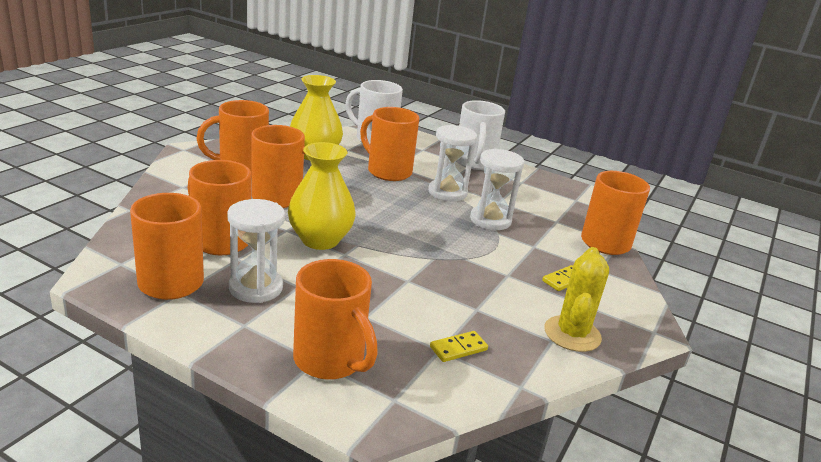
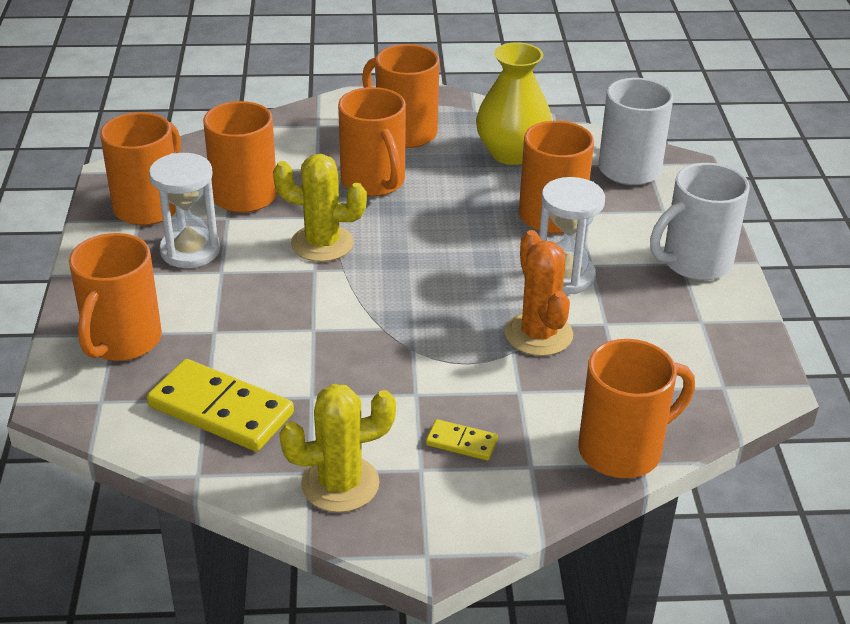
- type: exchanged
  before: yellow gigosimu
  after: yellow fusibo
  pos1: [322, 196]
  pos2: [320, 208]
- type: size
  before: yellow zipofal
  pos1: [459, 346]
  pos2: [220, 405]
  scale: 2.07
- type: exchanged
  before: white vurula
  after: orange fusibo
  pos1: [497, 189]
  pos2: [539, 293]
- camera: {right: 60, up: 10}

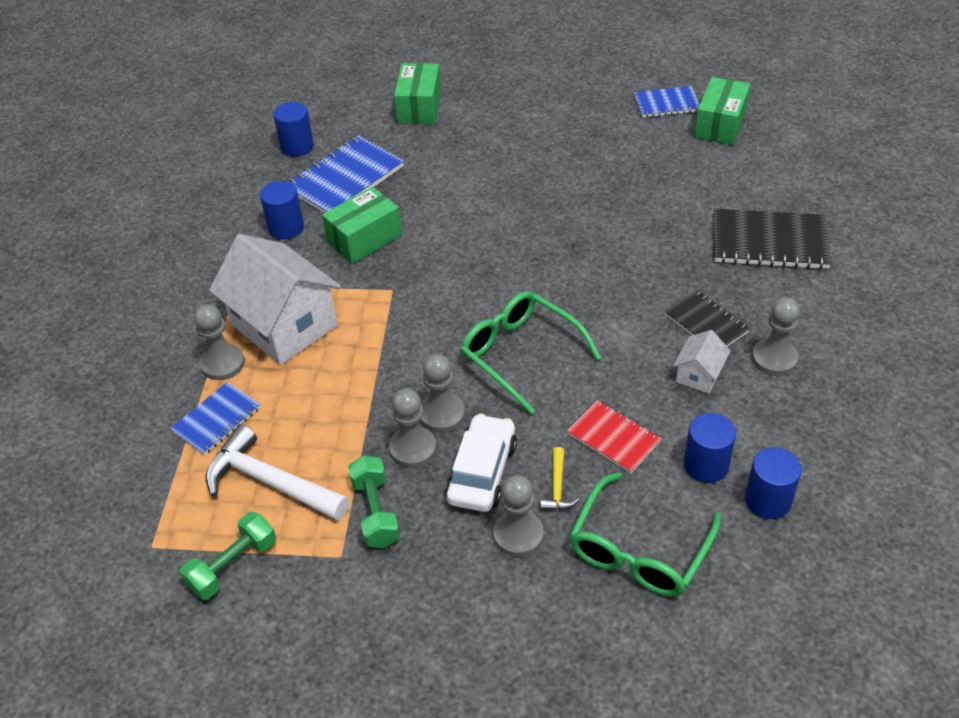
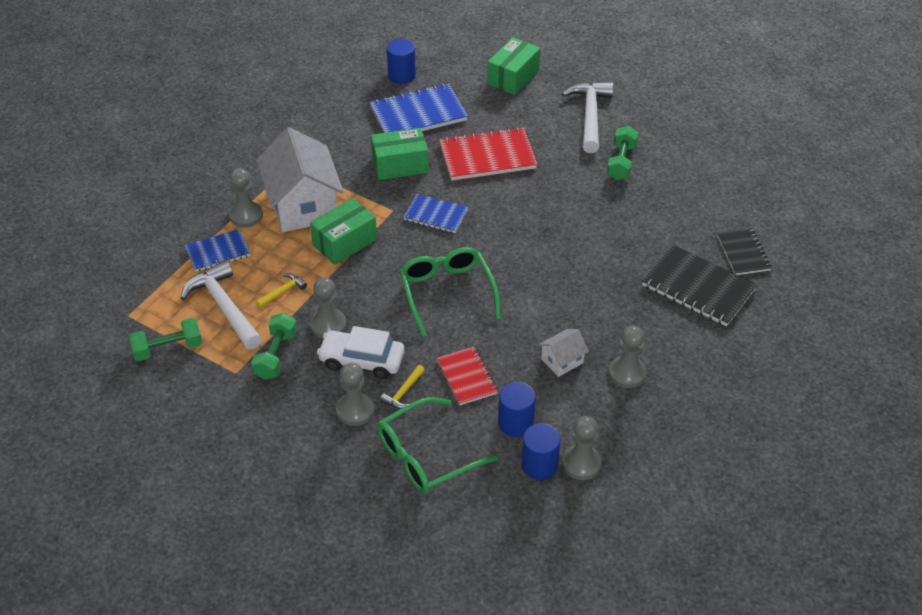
- type: missing
  before: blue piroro
  pos1: [282, 210]
- type: relocated
  before: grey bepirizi
  pos1: [442, 393]
  pos2: [582, 448]
- type: spun
  before: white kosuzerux
  pos1: [481, 463]
  pos2: [361, 352]
  turn: -120
- type: relocated
  before: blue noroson
  pos1: [667, 101]
  pos2: [436, 213]
- type: relocated
  before: black noroson
  pos1: [707, 318]
  pos2: [744, 251]
- type: relocated
  before: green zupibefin
  pos1: [722, 111]
  pos2: [343, 231]
- type: appeared
  after: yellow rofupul
  pos2: [281, 290]
- type: appeared
  after: red noroson
  pos2: [488, 154]
- type: appeared
  after: white rofupul
  pos2: [587, 117]
- type: appeared
  after: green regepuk
  pos2: [622, 153]
- camera: {right: 25, up: 0}

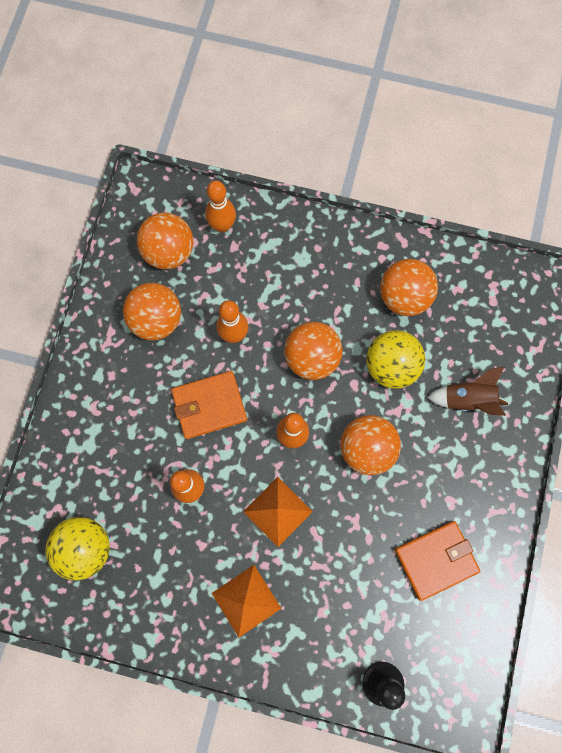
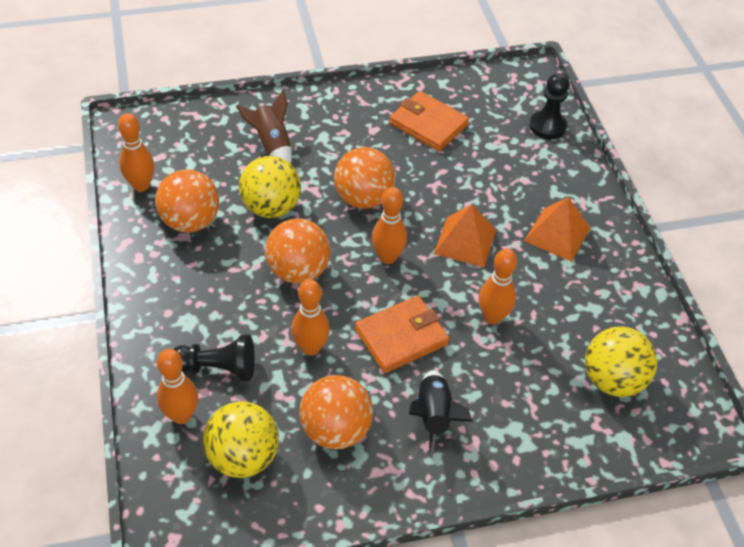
- type: colour
  before: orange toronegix
  after: yellow toronegix
  pos1: [165, 240]
  pos2: [241, 439]
- type: spun
  before: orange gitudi
  pos1: [209, 405]
  pos2: [402, 334]
  turn: -75
- type: appeared
  after: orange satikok
  pos2: [136, 152]
- type: appeared
  after: black bepirizi
  pos2: [214, 357]
- type: appeared
  after: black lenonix
  pos2: [441, 414]
- camera: {right: -120, up: -25}

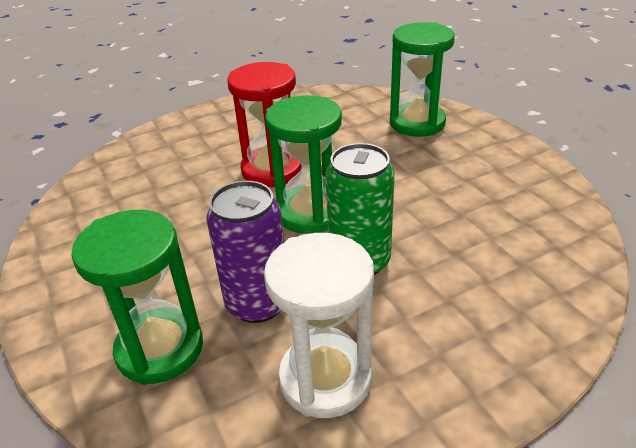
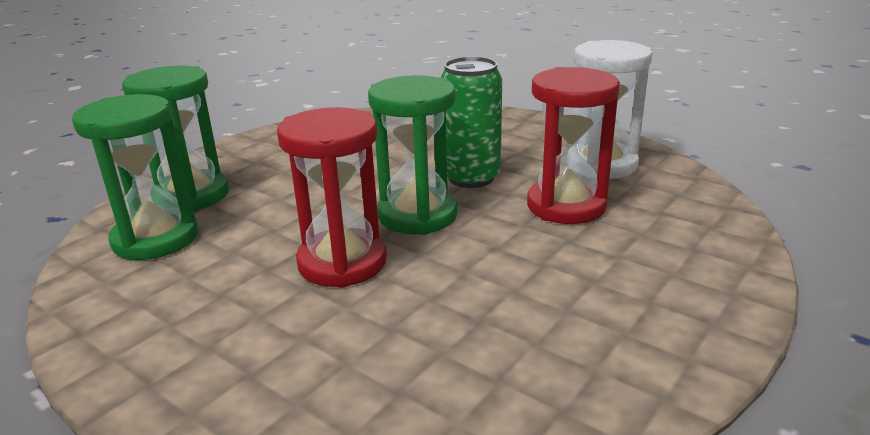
- type: relocated
  before: green vurula
  pos1: [137, 297]
  pos2: [135, 177]
- type: exchanged
  before: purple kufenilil
  after: red vurula
  pos1: [245, 252]
  pos2: [573, 145]
- camera: {right: -115, up: -10}

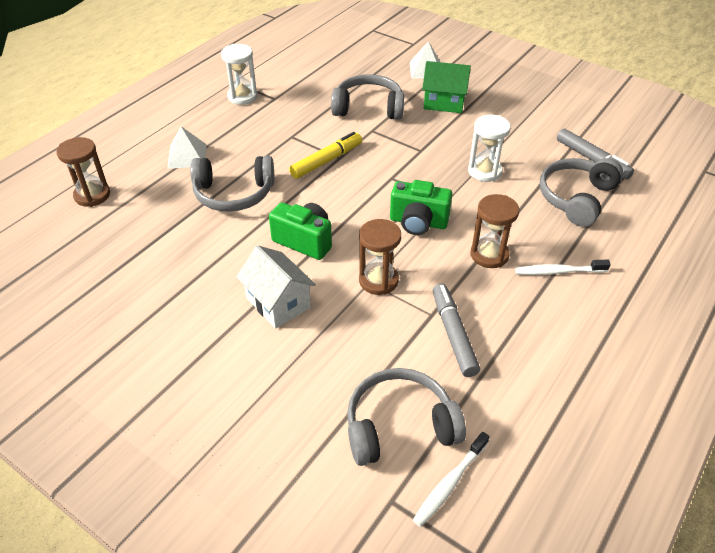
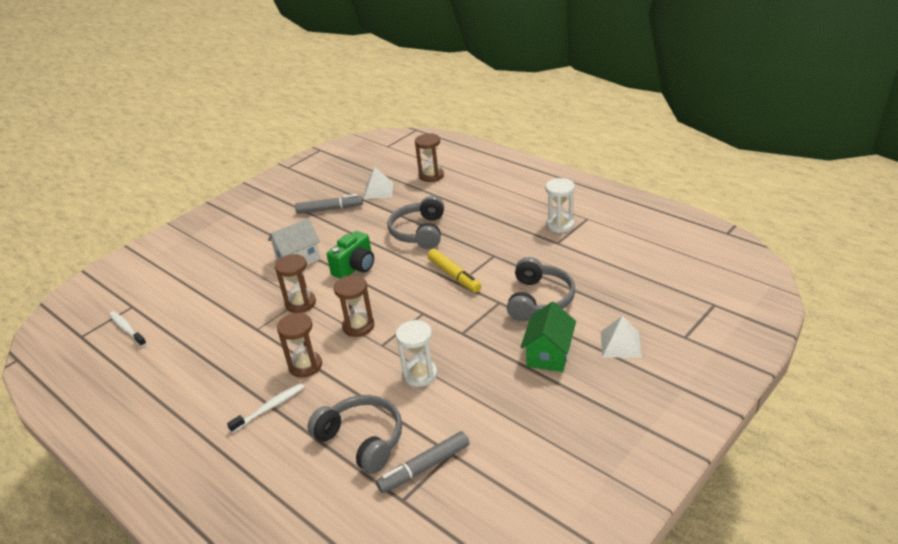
- type: relocated
  before: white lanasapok
  pos1: [187, 147]
  pos2: [378, 183]
- type: missing
  before: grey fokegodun
  pos1: [406, 417]
- type: exchanged
  before: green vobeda
  after: brown vurula
  pos1: [421, 207]
  pos2: [354, 306]
- type: relocated
  before: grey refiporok
  pos1: [456, 330]
  pos2: [329, 204]
- type: spun
  before: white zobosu
  pos1: [563, 267]
  pos2: [265, 408]
  turn: 45
- camera: {right: 100, up: -10}

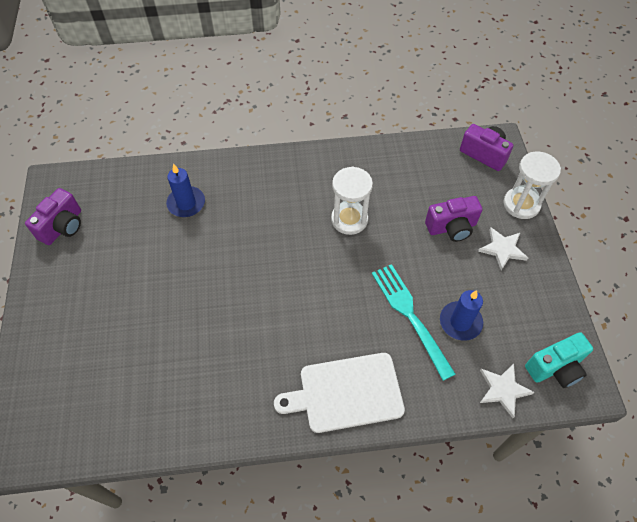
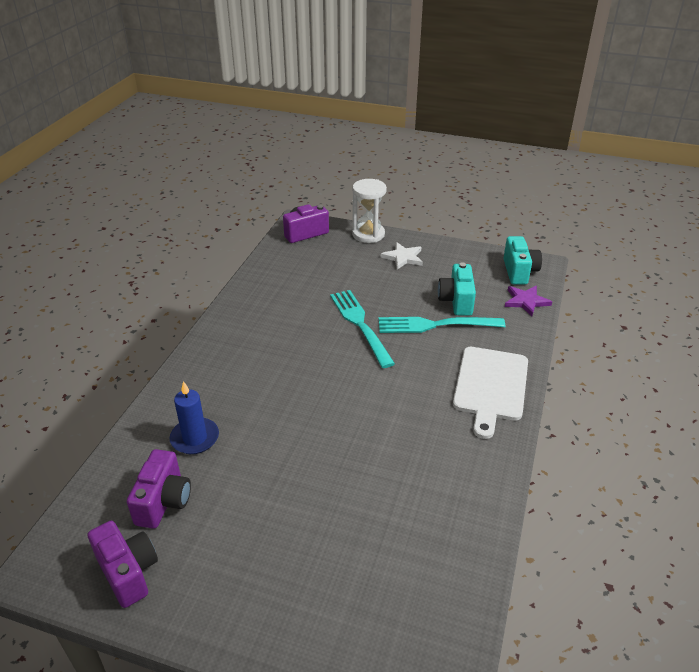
- type: missing
  before: white vurula
  pos1: [352, 200]
- type: relocated
  before: purple vobeda
  pos1: [453, 219]
  pos2: [159, 489]
- type: exchanged
  before: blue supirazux
  after: turquoise vobeda
  pos1: [461, 315]
  pos2: [457, 289]
- type: colour
  before: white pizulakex
  after: purple pizulakex
  pos1: [507, 391]
  pos2: [528, 301]
- type: appeared
  after: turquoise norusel
  pos2: [362, 329]
- camera: {right: -65, up: -20}

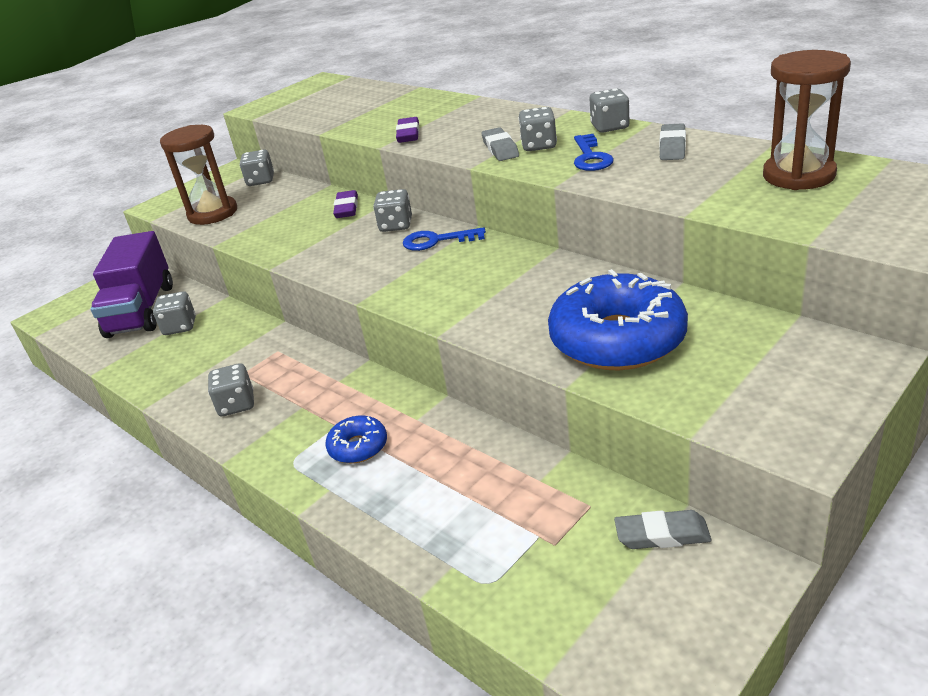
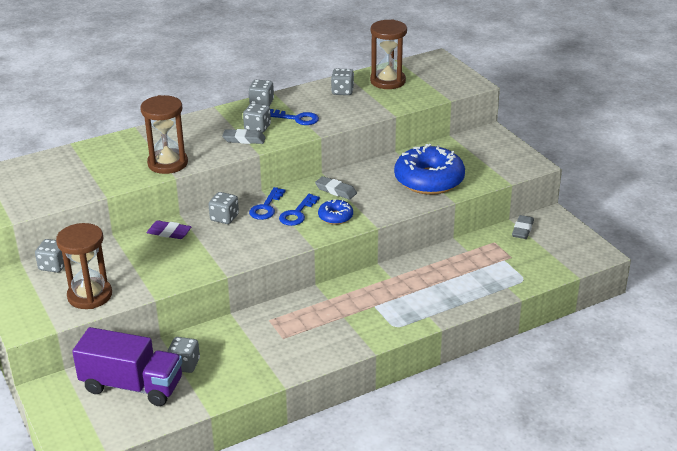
- type: relocated
  before: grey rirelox
  pos1: [231, 389]
  pos2: [342, 82]
- type: relocated
  before: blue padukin
  pos1: [356, 439]
  pos2: [335, 212]
- type: exchanged
  before: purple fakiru
  after: brown vurula
  pos1: [407, 130]
  pos2: [164, 134]
- type: relocated
  before: grey fakiru
  pos1: [672, 141]
  pos2: [336, 188]
- type: appeared
  after: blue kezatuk
  pos2: [299, 210]
- camera: {right: -75, up: 0}

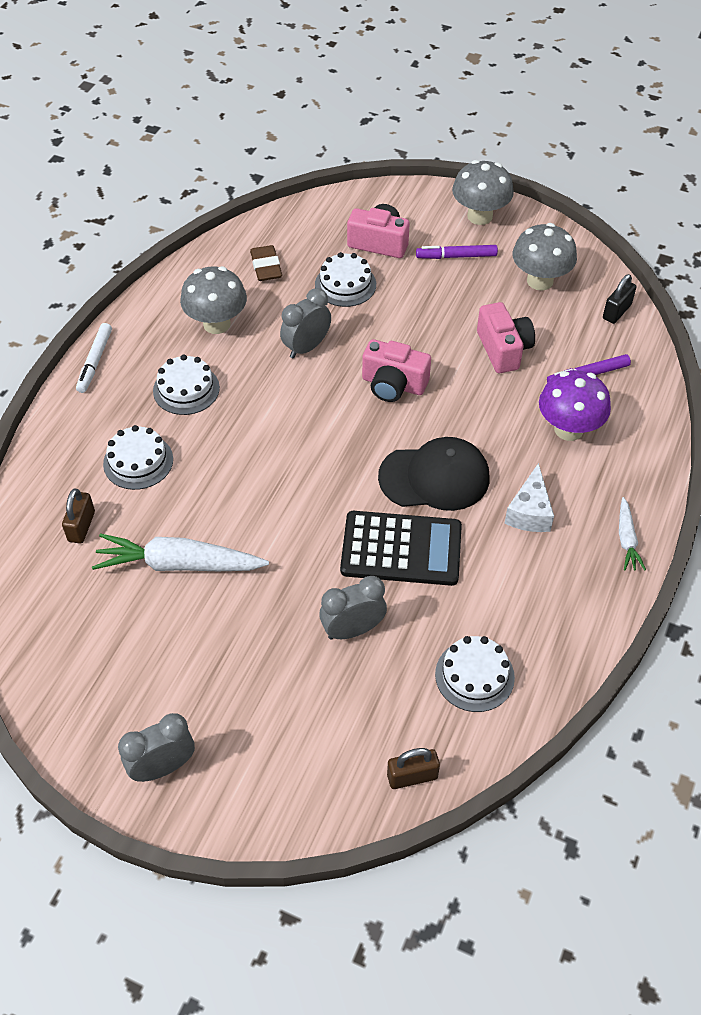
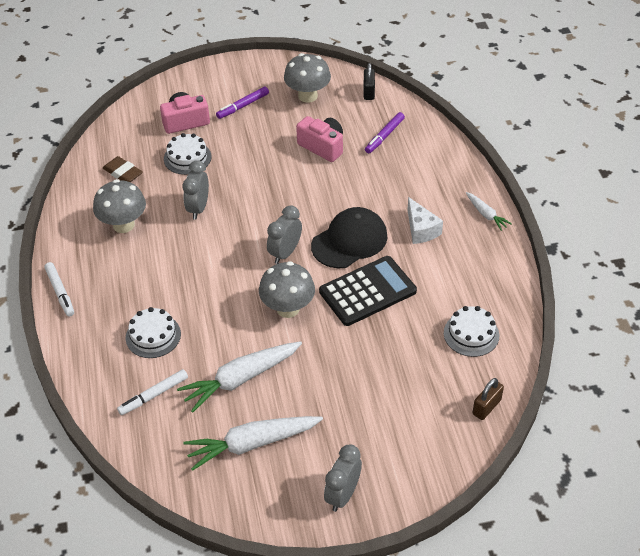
- type: exchanged
  before: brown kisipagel
  after: white refiporok
  pos1: [78, 516]
  pos2: [152, 392]
- type: missing
  before: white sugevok
  pos1: [186, 384]
- type: relocated
  before: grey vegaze
  pos1: [353, 608]
  pos2: [284, 234]
- type: missing
  before: pink vobeda
  pos1: [396, 370]
- type: relocated
  before: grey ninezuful
  pos1: [483, 192]
  pos2: [287, 289]
- type: missing
  before: purple ninezuful
  pos1: [575, 405]
- type: appeared
  after: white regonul
  pos2: [253, 443]
- camera: {right: -35, up: -5}

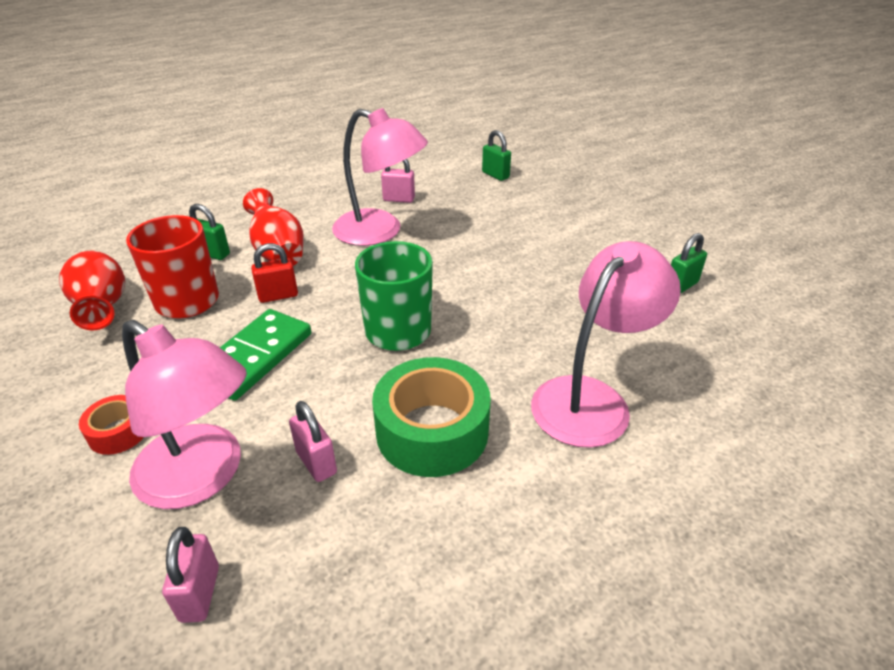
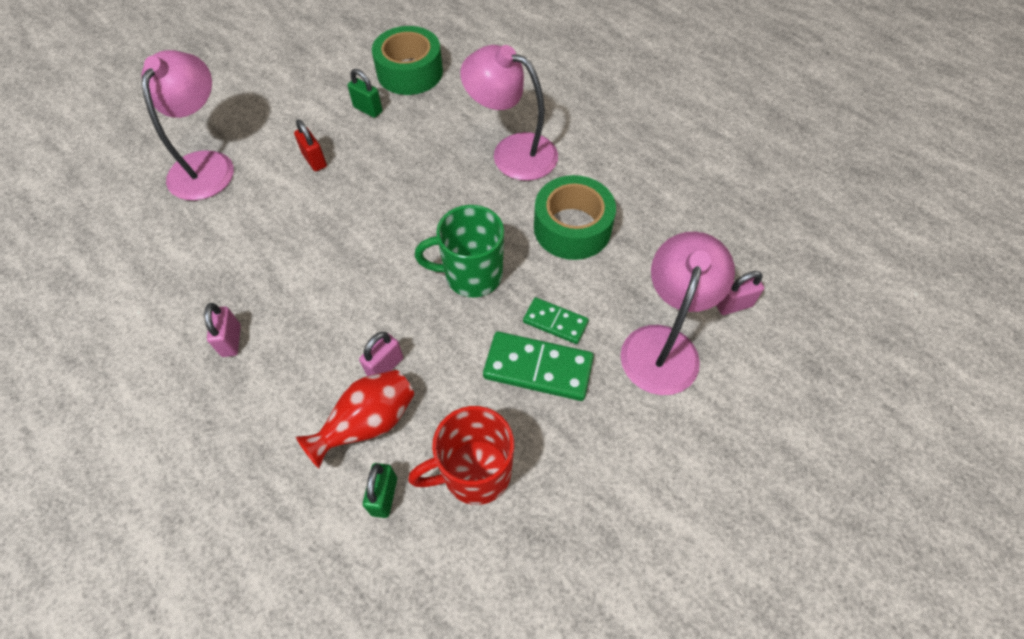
- type: missing
  before: red gigosimu
  pos1: [92, 290]
- type: missing
  before: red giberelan
  pos1: [111, 425]
- type: relocated
  before: red kisipagel
  pos1: [274, 273]
  pos2: [310, 145]
- type: relocated
  before: pink kisipagel
  pos1: [313, 441]
  pos2: [381, 354]
- type: relocated
  before: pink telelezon
  pos1: [380, 177]
  pos2: [187, 125]
- type: missing
  before: green kisipagel
  pos1: [496, 155]
- type: appeared
  after: green giberelan
  pos2: [407, 60]
- type: appeared
  after: green zipofal
  pos2: [556, 320]
- camera: {right: -105, up: 20}

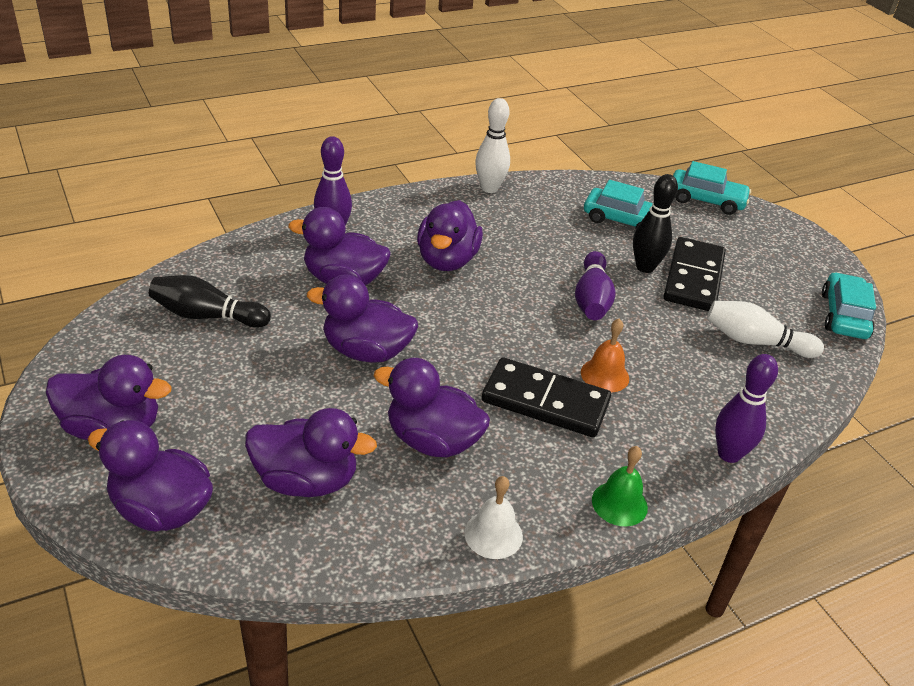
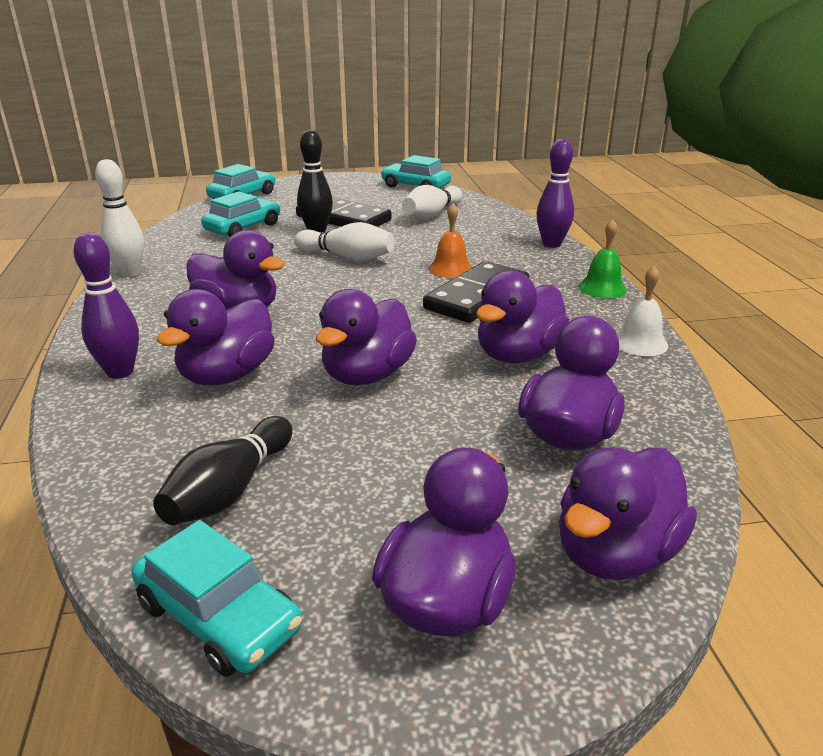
- type: colour
  before: purple satikok
  after: white satikok
  pos1: [595, 285]
  pos2: [344, 241]
- type: appeared
  after: turquoise kosuzerux
  pos2: [216, 598]
- camera: {right: -70, up: -10}

